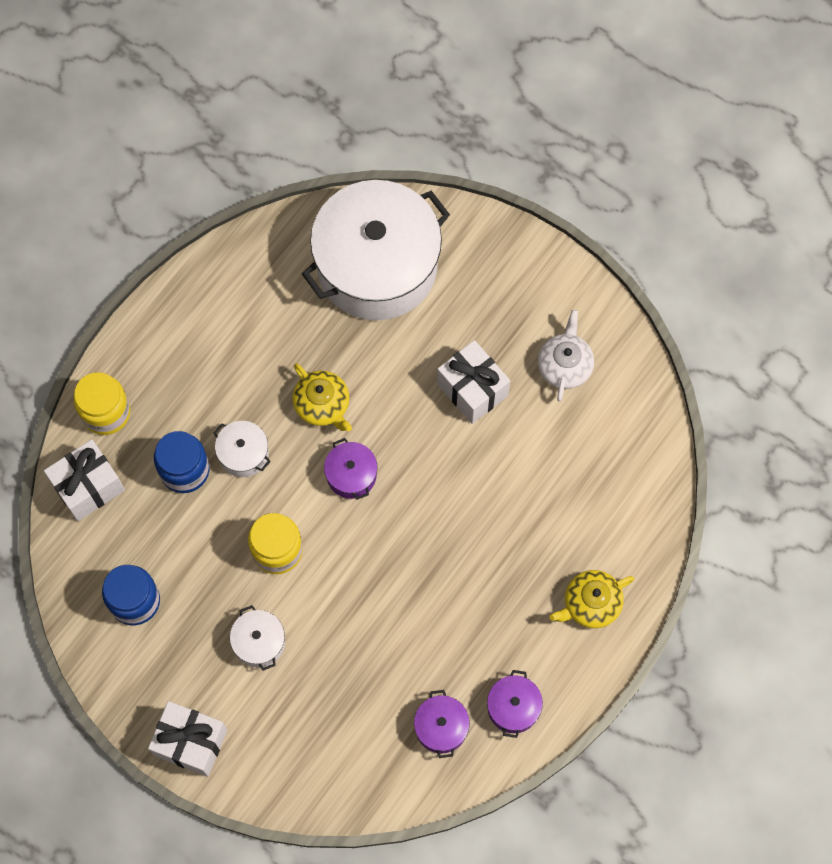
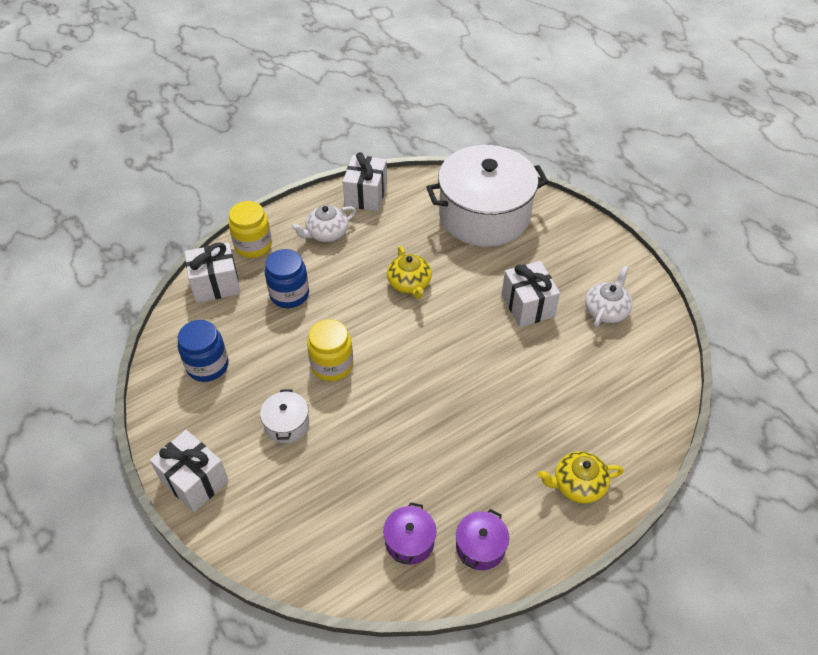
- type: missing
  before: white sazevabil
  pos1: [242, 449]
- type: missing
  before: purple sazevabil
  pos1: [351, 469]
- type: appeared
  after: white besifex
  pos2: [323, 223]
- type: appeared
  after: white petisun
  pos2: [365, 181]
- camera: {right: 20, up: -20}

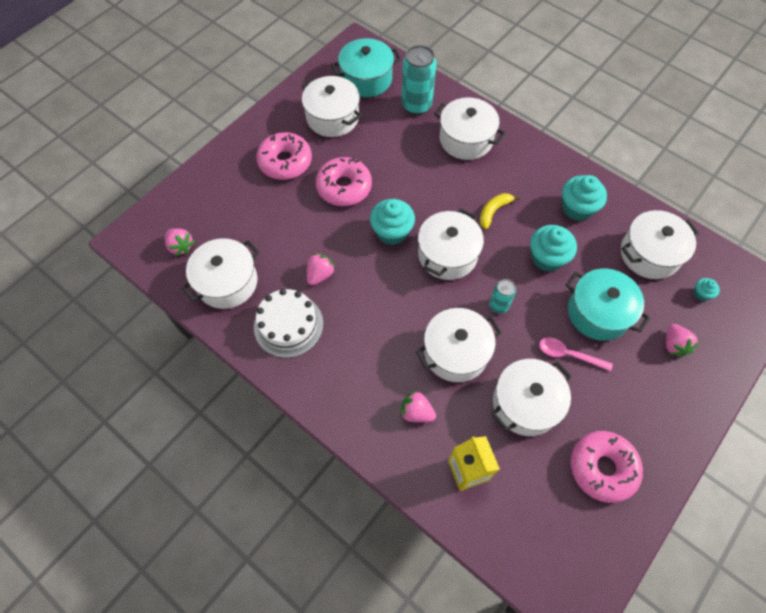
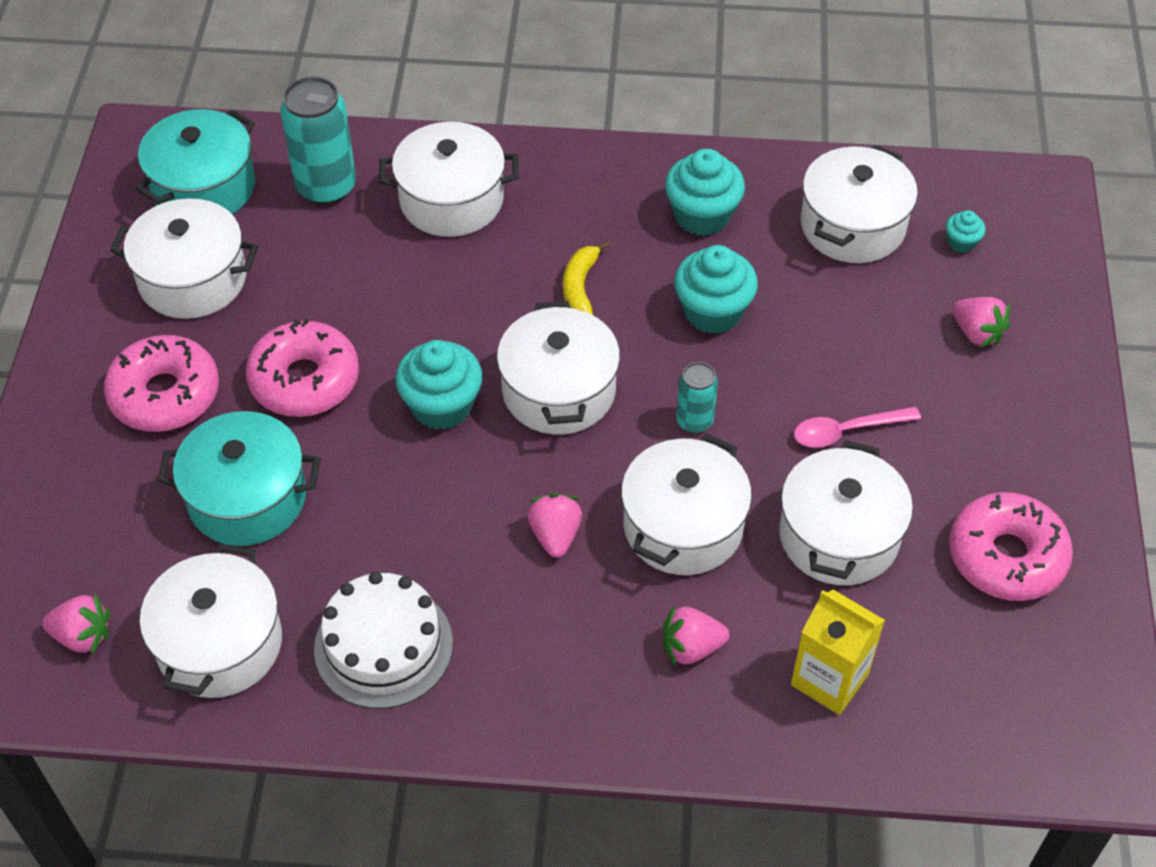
- type: relocated
  before: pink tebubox
  pos1: [321, 269]
  pos2: [554, 525]
- type: relocated
  before: turquoise sazevabil
  pos1: [608, 304]
  pos2: [239, 478]
- camera: {right: -35, up: -10}

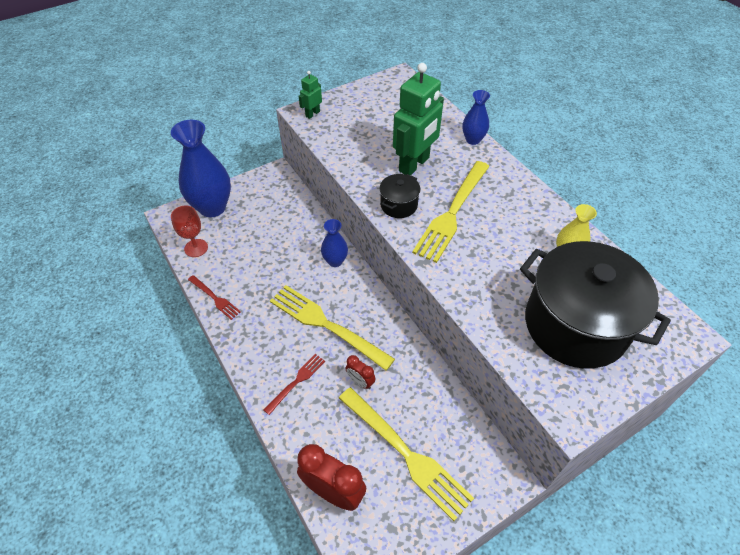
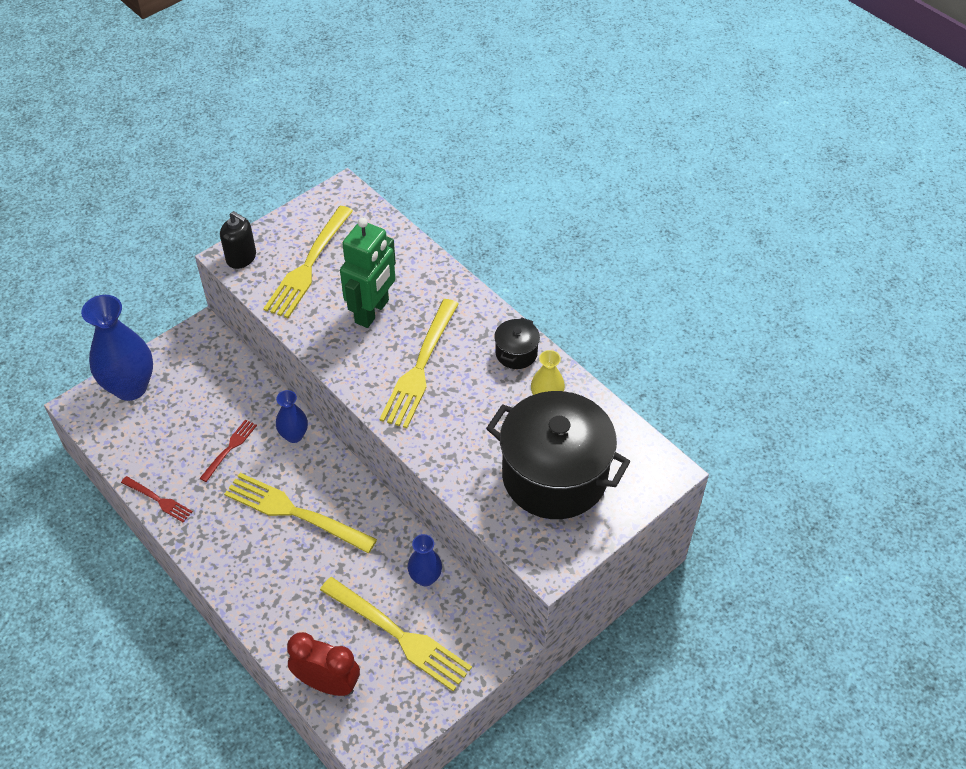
- type: missing
  before: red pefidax
  pos1: [189, 231]
- type: relocated
  before: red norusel
  pos1: [294, 384]
  pos2: [228, 450]
- type: exchanged
  before: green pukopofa
  after: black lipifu
  pos1: [310, 95]
  pos2: [238, 240]
- type: missing
  before: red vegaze
  pos1: [360, 372]
- type: relocated
  before: black sazevabil
  pos1: [400, 196]
  pos2: [517, 343]
- type: relocated
  before: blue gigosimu
  pos1: [476, 117]
  pos2: [425, 560]
- type: appeared
  after: yellow norusel
  pos2: [308, 262]
- camera: {right: -10, up: 0}

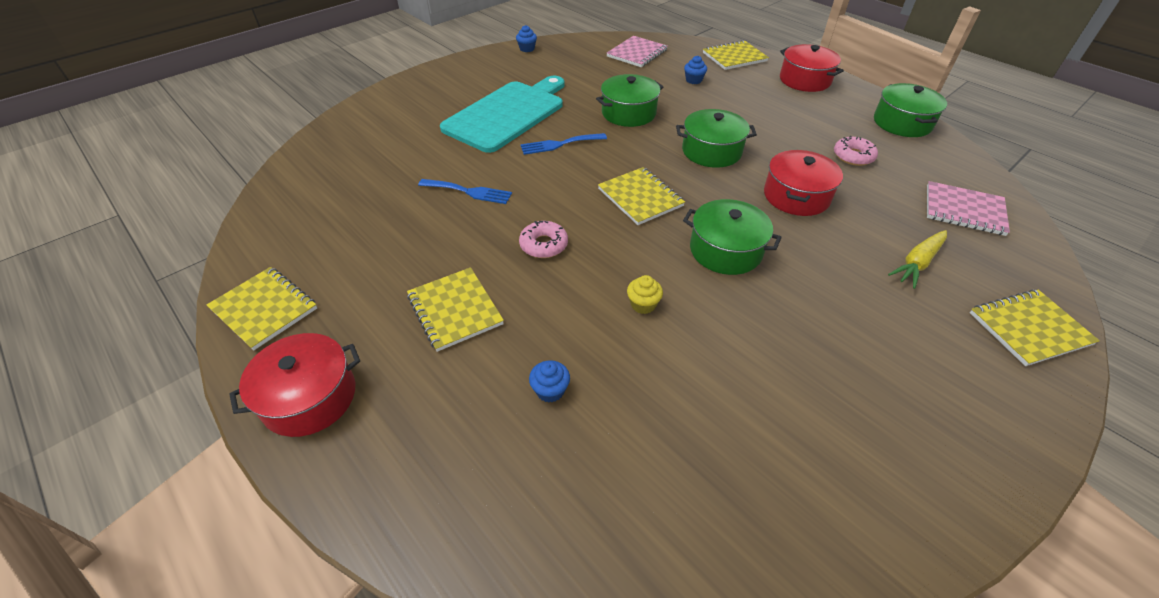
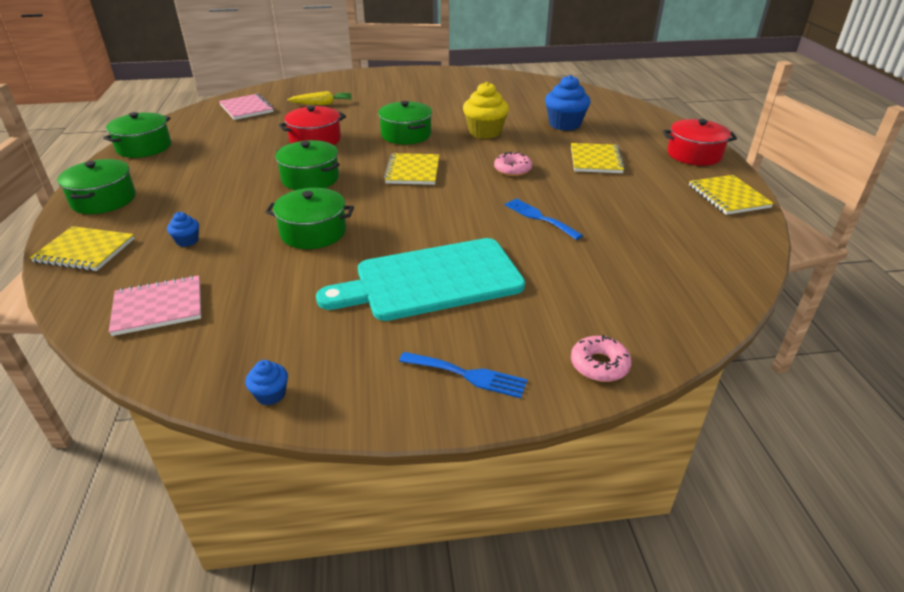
- type: relocated
  before: blue norusel
  pos1: [563, 144]
  pos2: [463, 375]
- type: size
  before: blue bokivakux
  pos1: [549, 381]
  pos2: [568, 103]
  scale: 2.04
- type: size
  before: yellow bokivakux
  pos1: [645, 294]
  pos2: [486, 110]
  scale: 2.04
- type: colour
  before: red sazevabil
  after: green sazevabil
  pos1: [812, 68]
  pos2: [96, 186]
- type: relocated
  before: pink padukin
  pos1: [856, 150]
  pos2: [601, 358]
- type: missing
  before: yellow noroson
  pos1: [1035, 328]
- camera: {right: -145, up: -10}

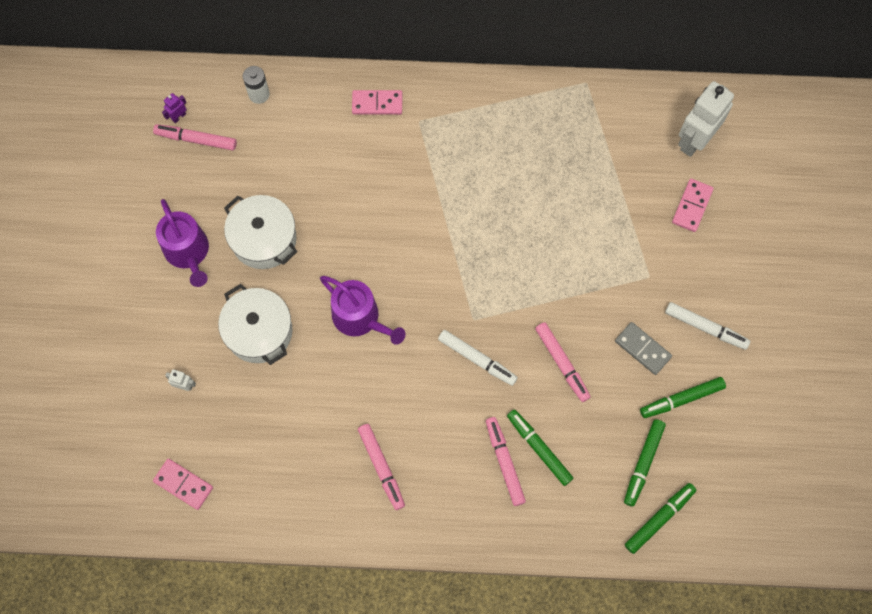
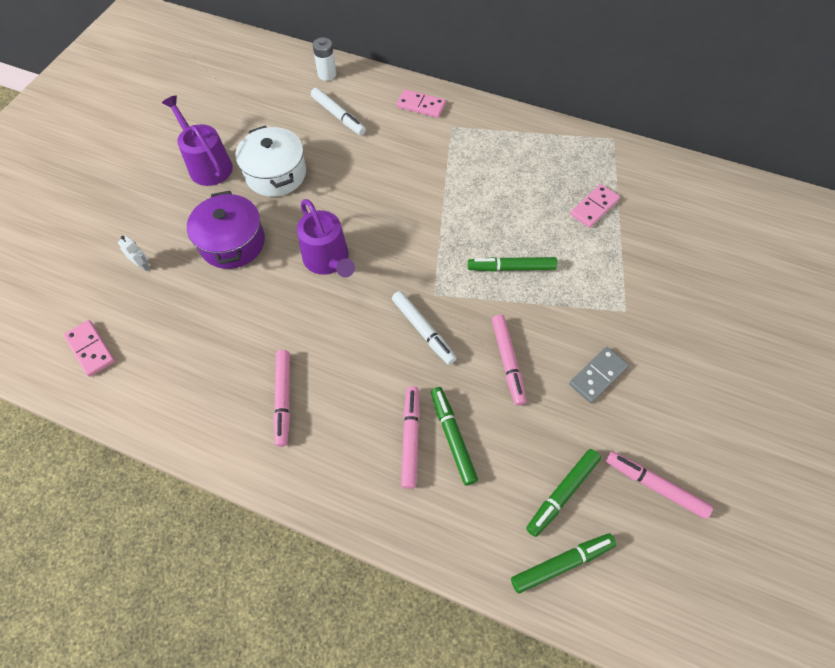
- type: relocated
  before: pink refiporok
  pos1: [195, 137]
  pos2: [659, 485]
- type: spun
  before: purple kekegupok
  pos1: [182, 243]
  pos2: [197, 140]
  turn: 150
- type: missing
  before: purple pukopofa
  pos1: [174, 108]
- type: colour
  before: white sazevabil
  after: purple sazevabil
  pos1: [255, 324]
  pos2: [226, 230]
- type: spun
  before: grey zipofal
  pos1: [643, 348]
  pos2: [599, 375]
  turn: 75
- type: relocated
  before: green refiporok
  pos1: [683, 397]
  pos2: [513, 264]
- type: relocated
  before: white refiporok
  pos1: [707, 326]
  pos2: [338, 111]
- type: relocated
  before: pink zipofal
  pos1: [693, 205]
  pos2: [595, 206]
- type: missing
  before: white pukopofa
  pos1: [706, 119]
- camera: {right: 20, up: -10}

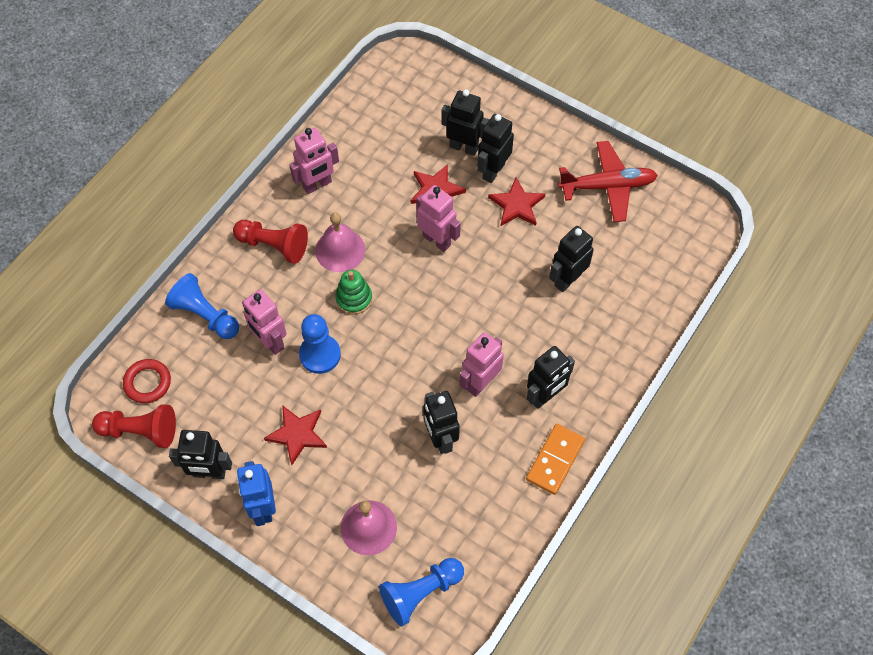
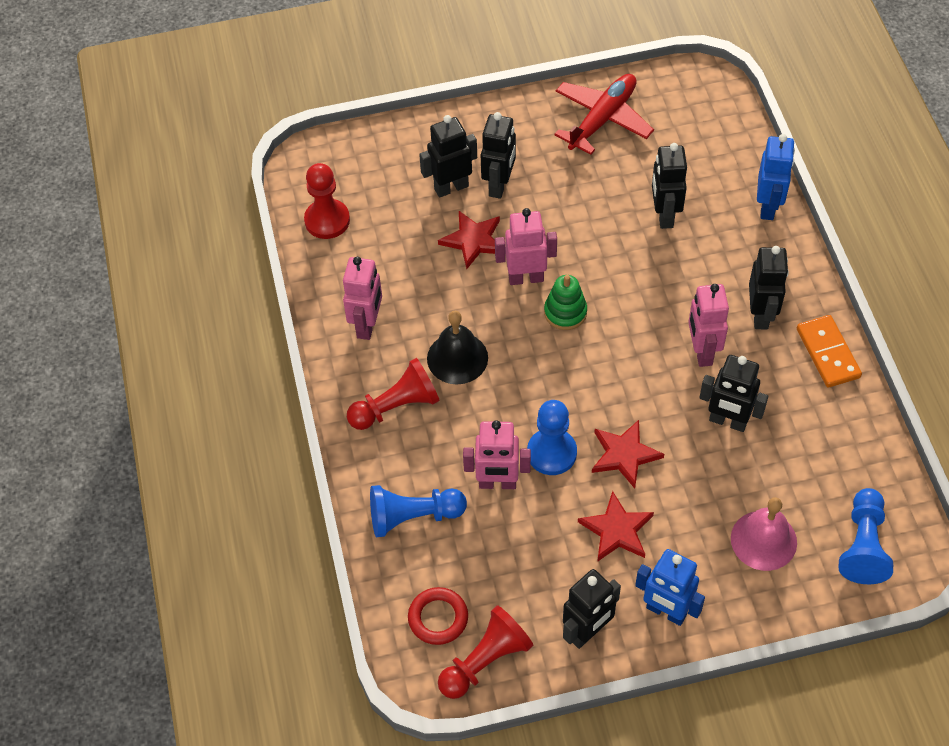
- type: colour
  before: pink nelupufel
  after: black nelupufel
  pos1: [340, 242]
  pos2: [457, 347]
- type: relocated
  before: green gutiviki
  pos1: [353, 292]
  pos2: [565, 302]
- type: spun
  before: black pukopofa
  pos1: [495, 148]
  pos2: [498, 155]
  turn: -150
- type: relocated
  before: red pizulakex
  pos1: [516, 202]
  pos2: [628, 454]
- type: appeared
  after: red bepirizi
  pos2: [327, 201]
- type: appeared
  after: blue pukopofa
  pos2: [776, 177]
- camera: {right: -45, up: -5}

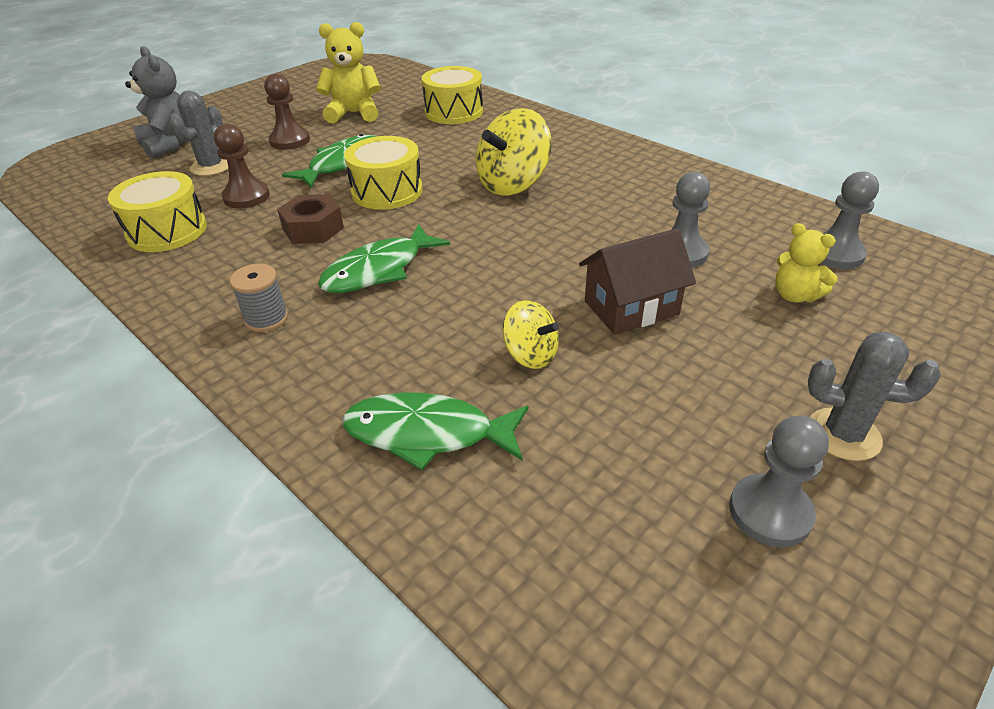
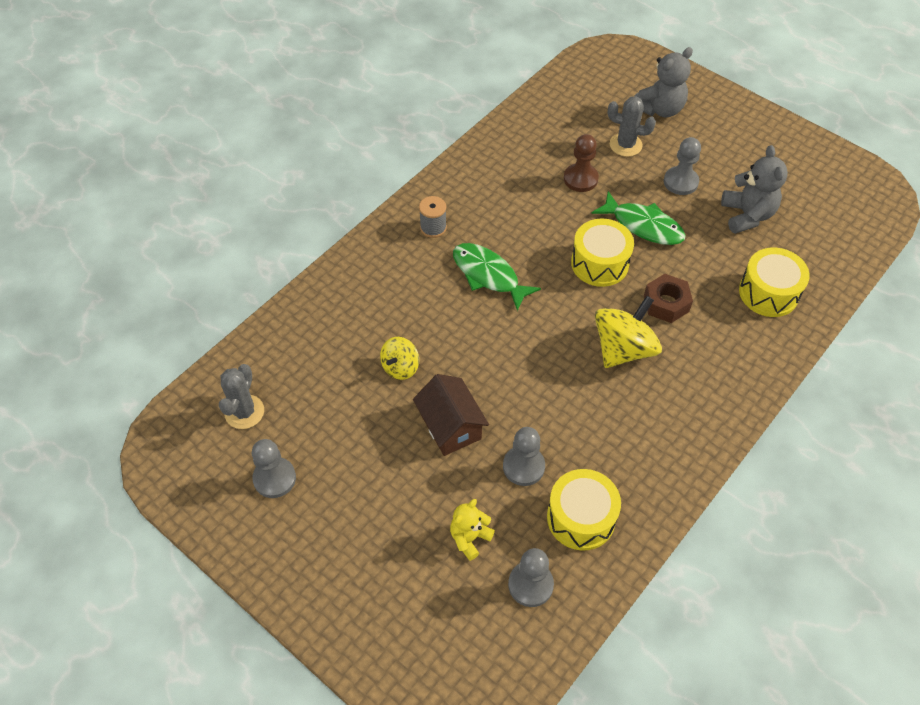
- type: relocated
  before: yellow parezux
  pos1: [157, 211]
  pos2: [584, 510]
- type: colour
  before: brown bepirizi
  after: grey bepirizi
  pos1: [287, 112]
  pos2: [682, 166]
- type: relocated
  before: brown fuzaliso
  pos1: [310, 219]
  pos2: [668, 298]
- type: colour
  before: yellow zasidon
  after: grey zasidon
  pos1: [348, 72]
  pos2: [754, 189]
- type: missing
  before: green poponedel
  pos1: [435, 431]
- type: spun
  before: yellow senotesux
  pos1: [514, 151]
  pos2: [628, 332]
  turn: 90
- type: relocated
  before: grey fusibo
  pos1: [874, 396]
  pos2: [241, 396]
- camera: {right: 85, up: 15}

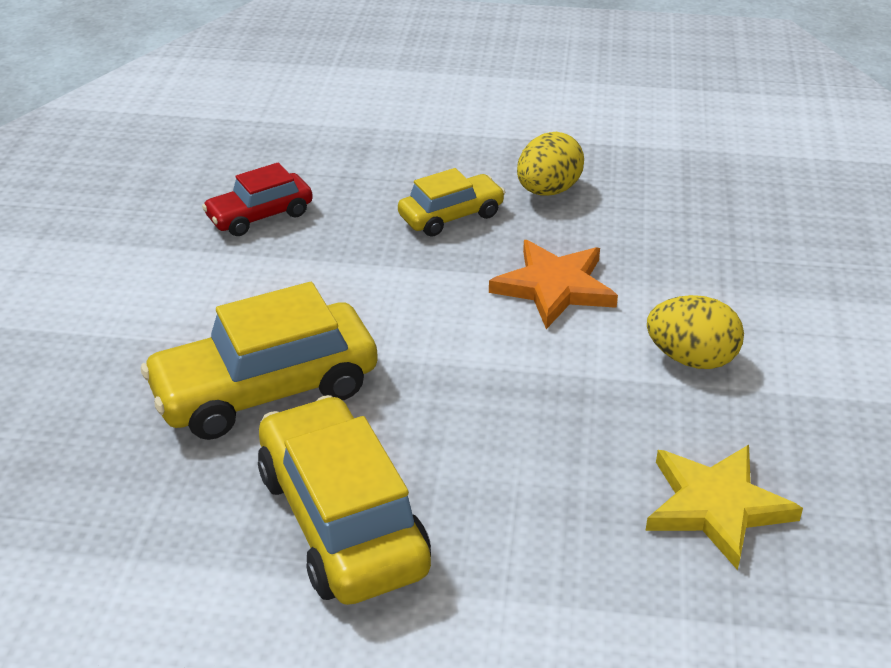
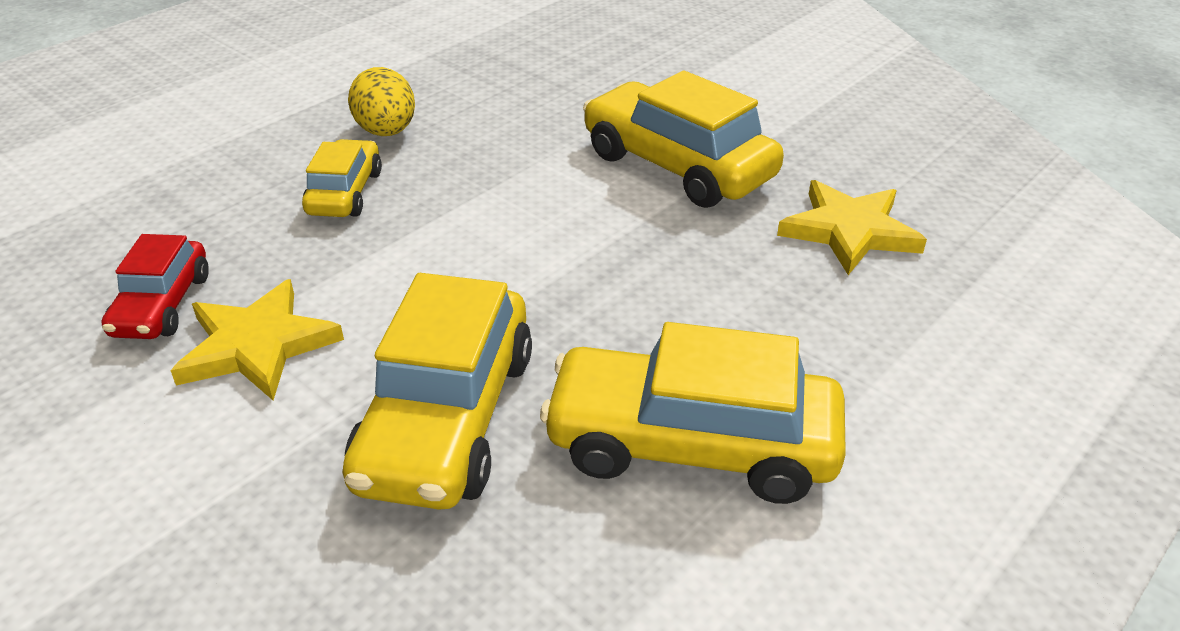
- type: missing
  before: orange pizulakex
  pos1: [553, 284]
- type: exchanged
  before: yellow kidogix
  after: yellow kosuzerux
  pos1: [695, 332]
  pos2: [683, 139]
- type: appeared
  after: yellow pizulakex
  pos2: [257, 339]
- camera: {right: -55, up: 0}

